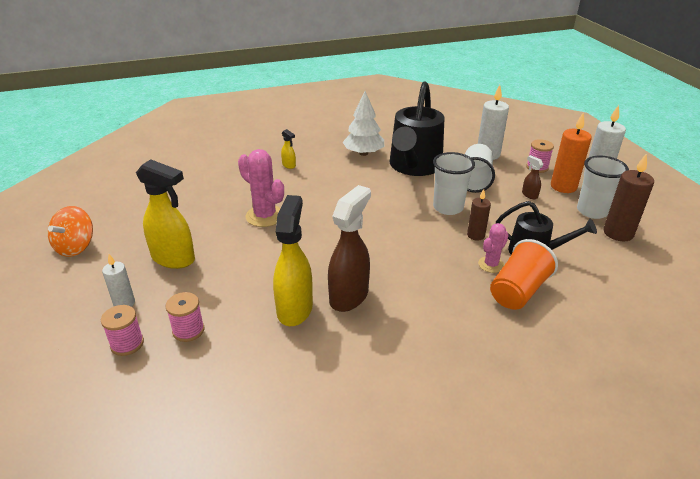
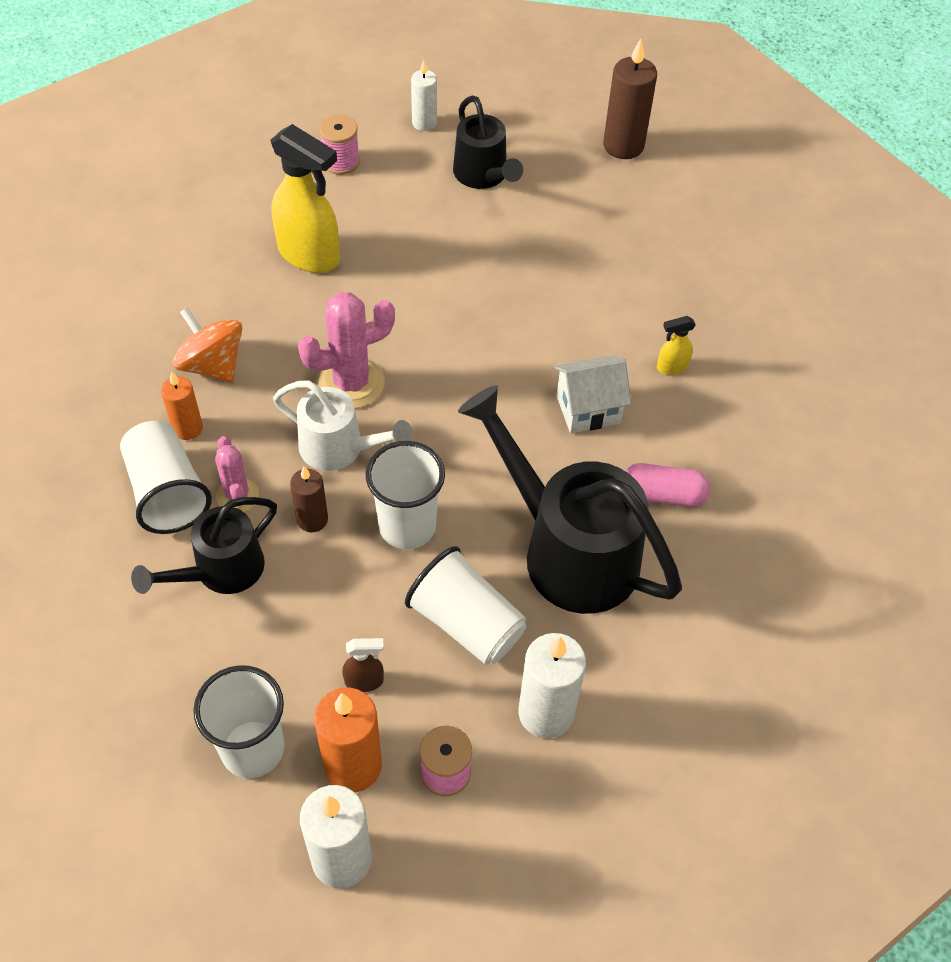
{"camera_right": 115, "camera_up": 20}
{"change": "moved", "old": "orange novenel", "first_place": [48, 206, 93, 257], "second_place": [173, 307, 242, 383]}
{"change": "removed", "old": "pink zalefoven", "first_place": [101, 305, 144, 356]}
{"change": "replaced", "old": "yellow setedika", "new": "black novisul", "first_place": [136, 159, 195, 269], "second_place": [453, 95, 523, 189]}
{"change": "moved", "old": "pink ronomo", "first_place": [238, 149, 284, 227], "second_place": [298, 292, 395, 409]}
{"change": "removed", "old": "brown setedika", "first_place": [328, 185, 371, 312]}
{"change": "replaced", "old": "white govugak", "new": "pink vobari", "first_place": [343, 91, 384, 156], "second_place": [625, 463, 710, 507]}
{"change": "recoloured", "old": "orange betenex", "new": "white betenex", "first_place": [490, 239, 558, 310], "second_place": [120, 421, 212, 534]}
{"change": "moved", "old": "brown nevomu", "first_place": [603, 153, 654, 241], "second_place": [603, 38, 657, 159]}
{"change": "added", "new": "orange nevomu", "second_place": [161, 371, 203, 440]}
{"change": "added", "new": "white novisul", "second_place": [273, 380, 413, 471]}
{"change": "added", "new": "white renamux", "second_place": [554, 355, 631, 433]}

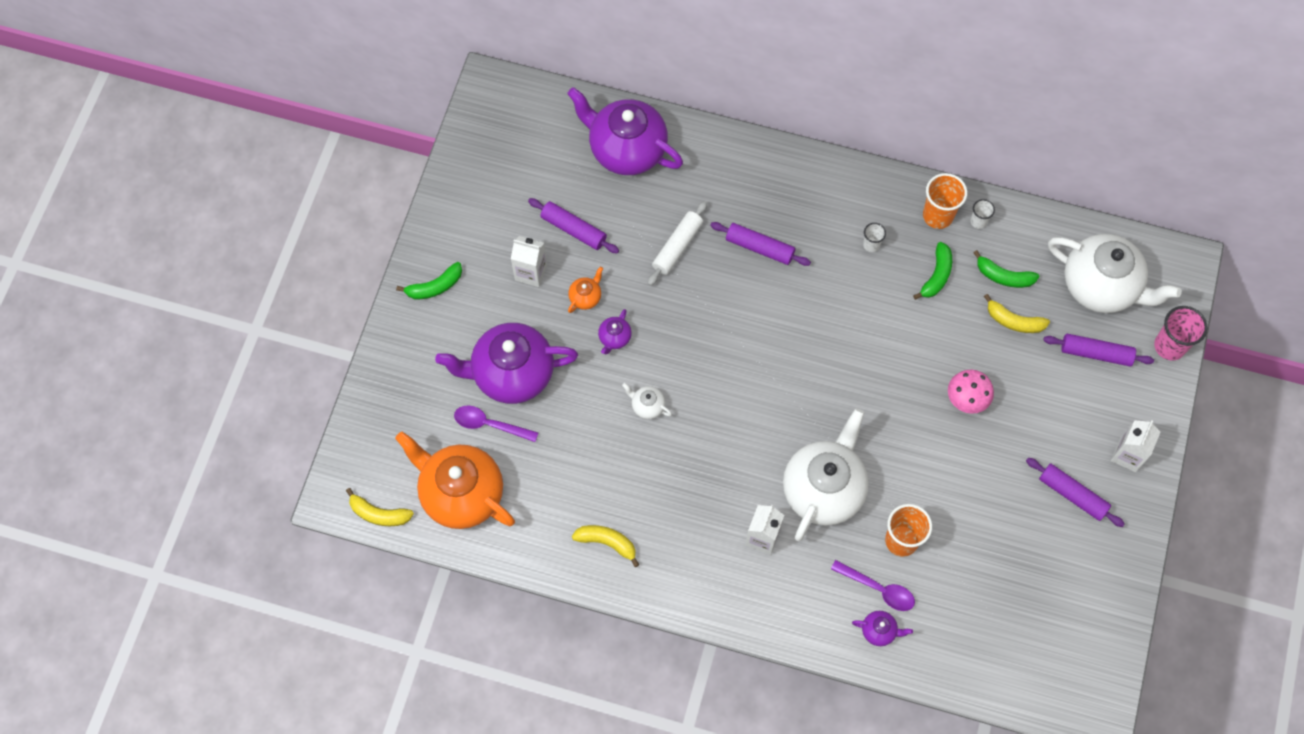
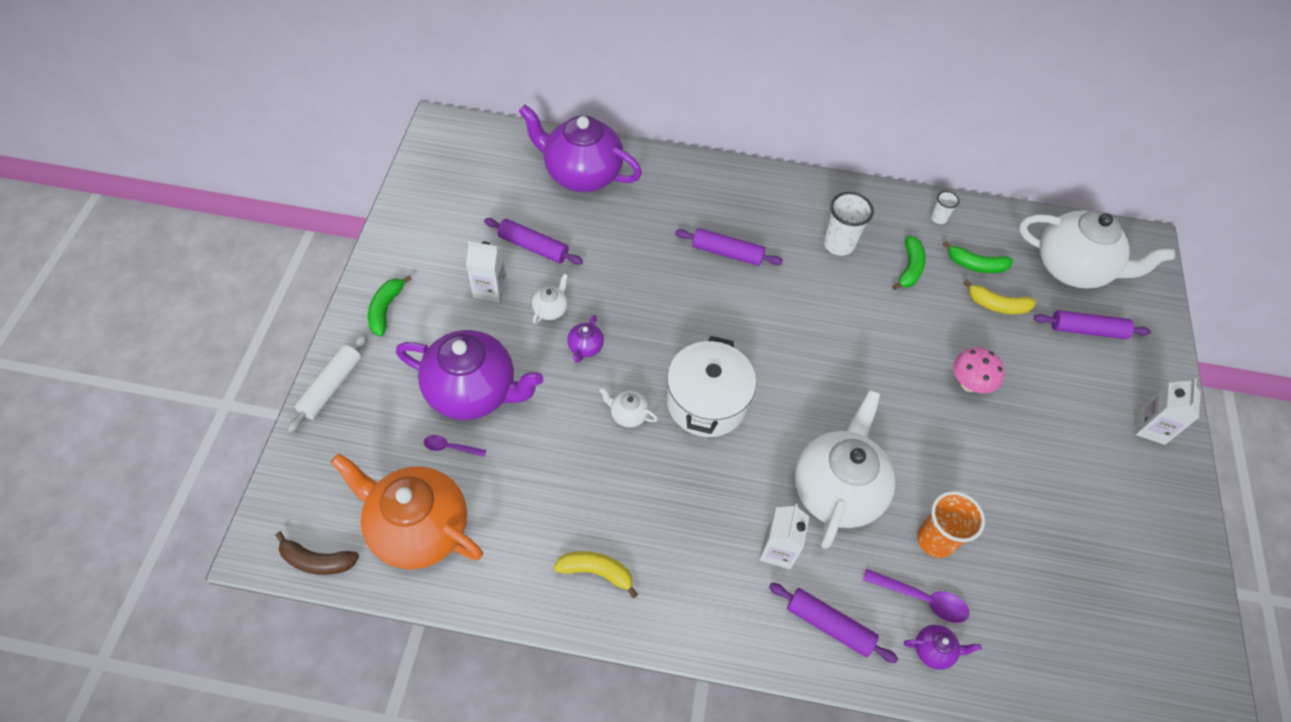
{"camera_right": -10, "camera_up": -10}
{"change": "recoloured", "old": "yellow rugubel", "new": "brown rugubel", "first_place": [346, 488, 414, 526], "second_place": [275, 532, 359, 575]}
{"change": "turned", "old": "green rugubel", "first_place": [396, 262, 462, 300], "second_place": [368, 275, 412, 336], "degrees": 135}
{"change": "turned", "old": "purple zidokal", "first_place": [435, 323, 578, 404], "second_place": [396, 330, 543, 420], "degrees": -150}
{"change": "resized", "old": "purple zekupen", "first_place": [454, 406, 539, 442], "second_place": [424, 435, 486, 457], "factor": 0.63}
{"change": "recoloured", "old": "orange zidokal", "new": "white zidokal", "first_place": [568, 267, 603, 313], "second_place": [532, 274, 568, 324]}
{"change": "moved", "old": "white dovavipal", "first_place": [648, 201, 707, 286], "second_place": [287, 334, 367, 433]}
{"change": "resized", "old": "white betenex", "first_place": [863, 223, 886, 252], "second_place": [824, 192, 874, 256], "factor": 1.86}
{"change": "removed", "old": "orange betenex", "first_place": [923, 173, 968, 229]}
{"change": "moved", "old": "purple dovavipal", "first_place": [1026, 458, 1125, 527], "second_place": [769, 583, 898, 663]}
{"change": "removed", "old": "pink betenex", "first_place": [1154, 306, 1208, 360]}
{"change": "added", "new": "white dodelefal", "second_place": [667, 336, 756, 437]}

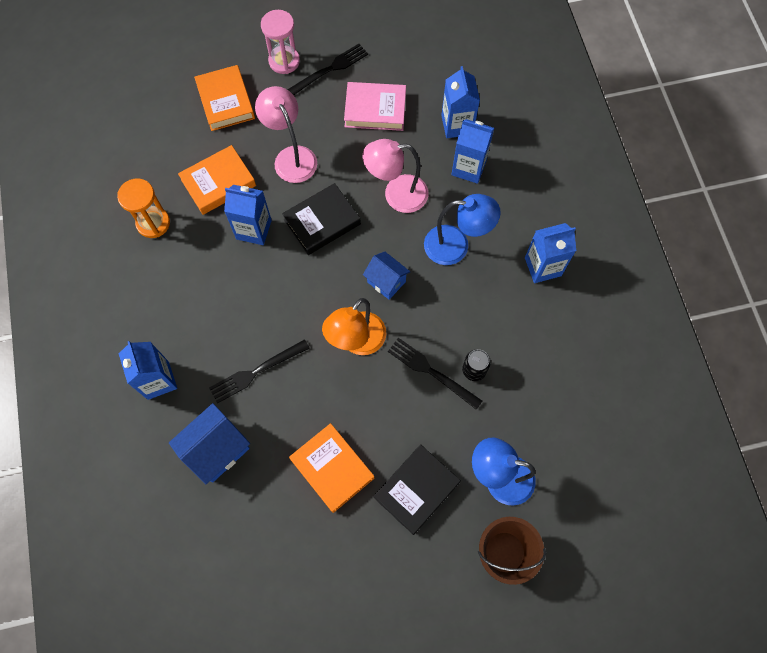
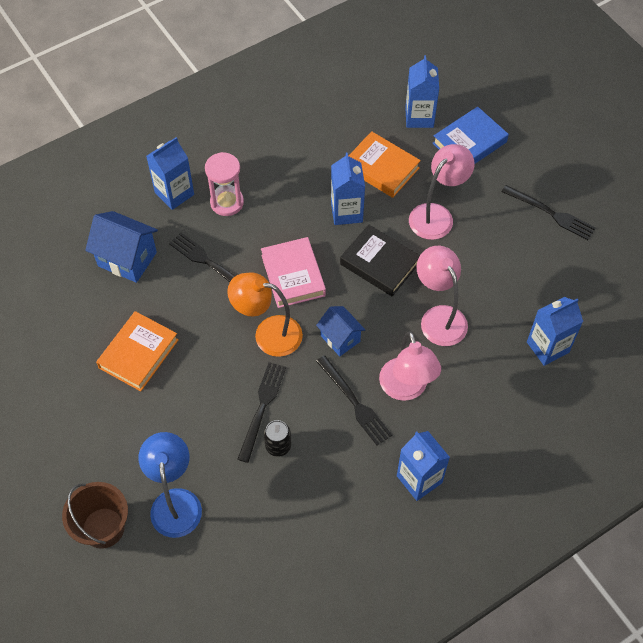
{"camera_right": 70, "camera_up": -10}
{"change": "removed", "old": "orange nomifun", "first_place": [117, 179, 170, 238]}
{"change": "recoloured", "old": "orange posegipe", "new": "blue posegipe", "first_place": [194, 65, 255, 131], "second_place": [433, 106, 509, 164]}
{"change": "moved", "old": "pink nomifun", "first_place": [261, 10, 300, 74], "second_place": [205, 152, 244, 216]}
{"change": "moved", "old": "pink posegipe", "first_place": [344, 82, 406, 131], "second_place": [261, 237, 326, 308]}
{"change": "turned", "old": "blue renamux", "first_place": [363, 252, 410, 300], "second_place": [316, 306, 365, 356], "degrees": -60}
{"change": "removed", "old": "black posegipe", "first_place": [374, 444, 461, 535]}
{"change": "recoloured", "old": "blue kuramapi", "new": "pink kuramapi", "first_place": [424, 194, 501, 265], "second_place": [379, 332, 441, 401]}
{"change": "moved", "old": "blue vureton", "first_place": [451, 119, 494, 184], "second_place": [405, 55, 439, 128]}
{"change": "added", "new": "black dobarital", "second_place": [316, 355, 392, 445]}

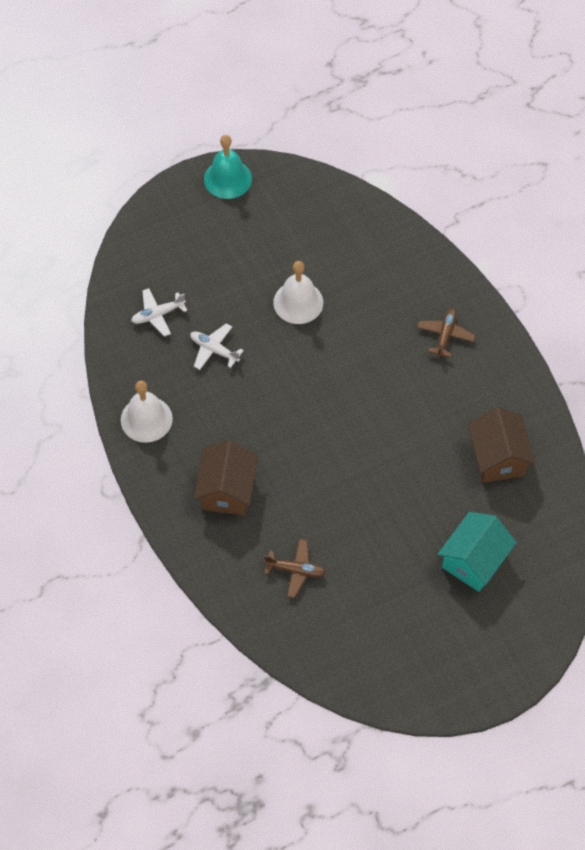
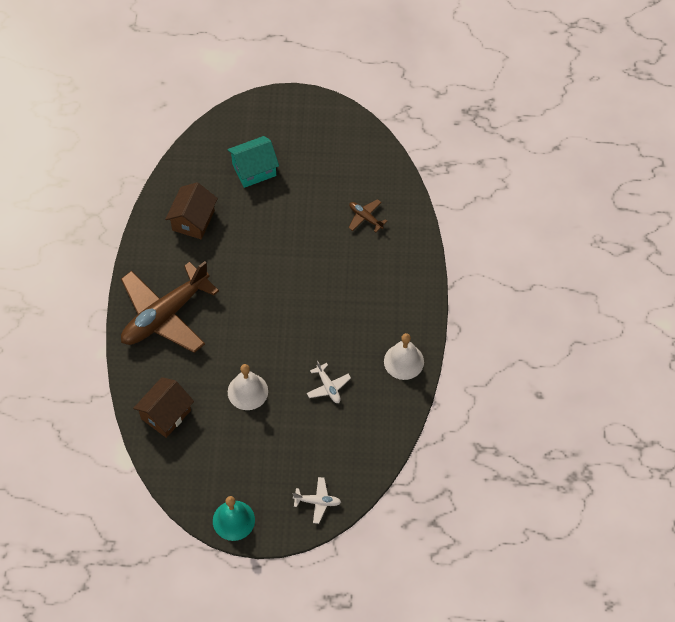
{"camera_right": -150, "camera_up": 0}
{"change": "moved", "old": "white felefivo", "first_place": [131, 288, 187, 337], "second_place": [293, 477, 341, 524]}
{"change": "moved", "old": "brown renamux", "first_place": [194, 440, 258, 515], "second_place": [133, 377, 194, 438]}
{"change": "resized", "old": "brown felefivo", "first_place": [417, 309, 476, 358], "second_place": [121, 261, 219, 353], "factor": 2.46}

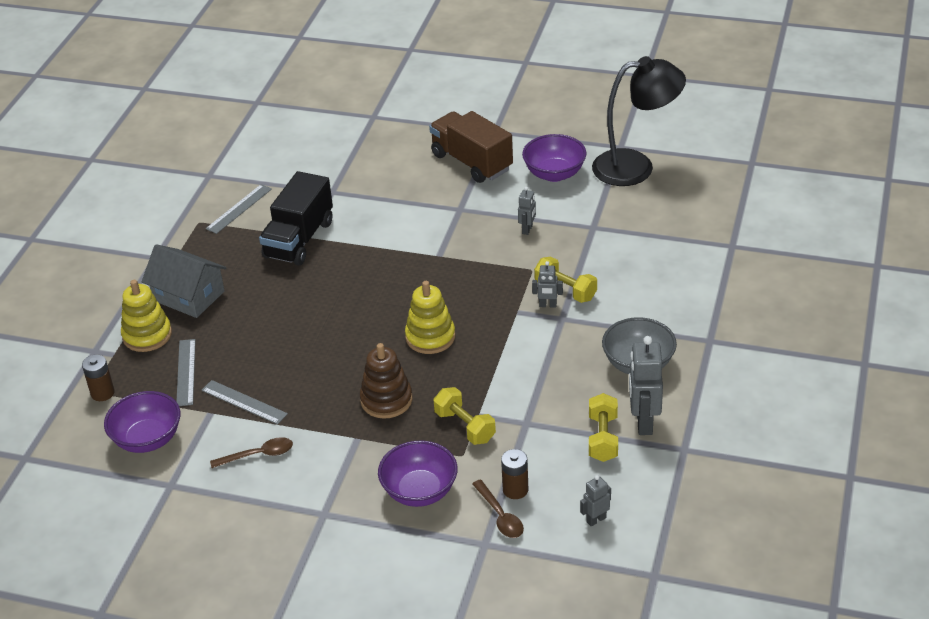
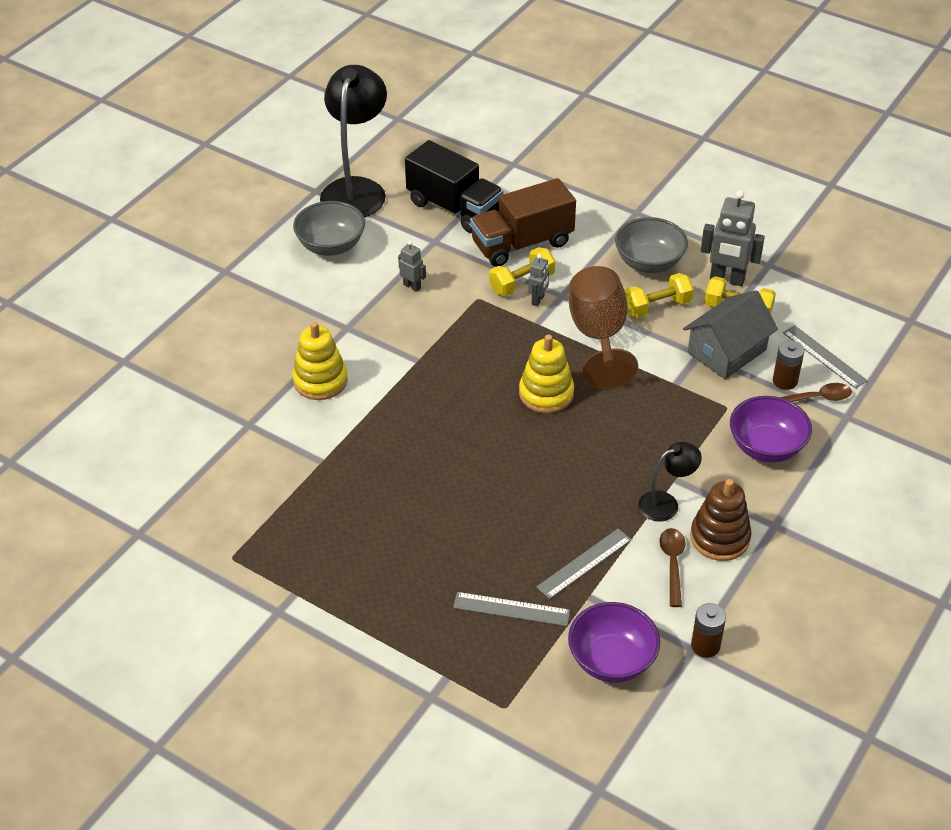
{"camera_right": -75, "camera_up": 5}
{"change": "moved", "old": "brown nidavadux", "first_place": [82, 354, 115, 401], "second_place": [691, 603, 726, 658]}
{"change": "moved", "old": "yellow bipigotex", "first_place": [121, 280, 172, 352], "second_place": [292, 322, 348, 400]}
{"change": "moved", "old": "grey renamux", "first_place": [142, 244, 227, 318], "second_place": [683, 290, 778, 379]}
{"change": "moved", "old": "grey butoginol", "first_place": [206, 184, 272, 234], "second_place": [783, 325, 868, 389]}
{"change": "moved", "old": "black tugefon", "first_place": [259, 171, 333, 266], "second_place": [405, 140, 503, 233]}
{"change": "moved", "old": "brown bipigotex", "first_place": [360, 343, 413, 419], "second_place": [690, 479, 752, 561]}
{"change": "moved", "old": "brown tugefon", "first_place": [429, 111, 513, 183], "second_place": [470, 178, 576, 267]}
{"change": "moved", "old": "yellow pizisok", "first_place": [433, 387, 496, 445], "second_place": [625, 273, 694, 318]}
{"change": "recoloured", "old": "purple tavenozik", "new": "grey tavenozik", "first_place": [522, 134, 586, 182], "second_place": [293, 201, 365, 256]}
{"change": "removed", "old": "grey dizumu", "first_place": [580, 475, 611, 527]}
{"change": "added", "new": "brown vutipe", "second_place": [569, 266, 638, 389]}
{"change": "added", "new": "black kuramapi", "second_place": [638, 442, 702, 521]}

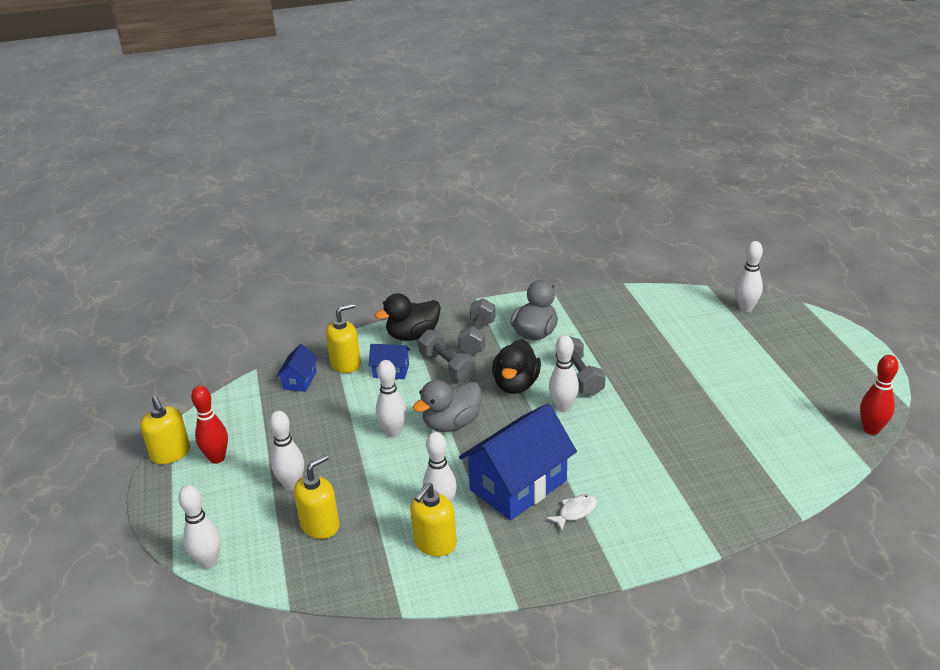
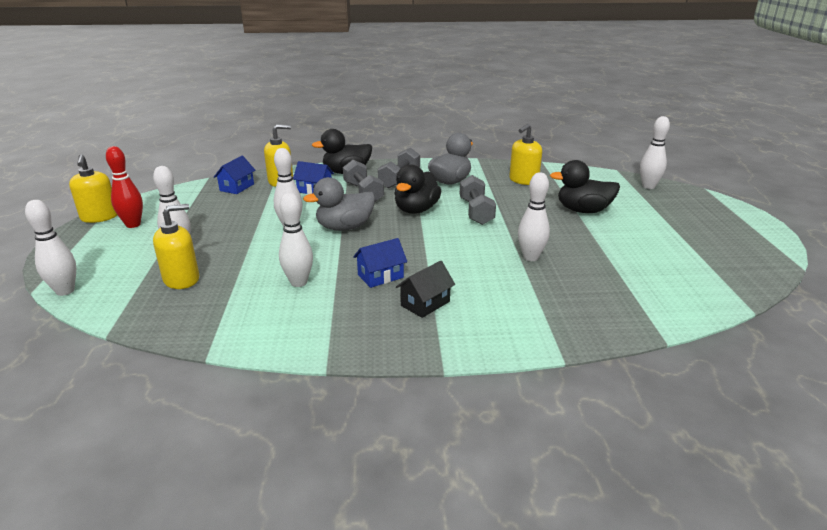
{"camera_right": 10, "camera_up": -5}
{"change": "moved", "old": "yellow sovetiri", "first_place": [410, 483, 457, 556], "second_place": [509, 124, 542, 185]}
{"change": "resized", "old": "blue renamux", "first_place": [459, 404, 577, 520], "second_place": [353, 238, 407, 288], "factor": 0.48}
{"change": "replaced", "old": "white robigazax", "new": "black renamux", "first_place": [546, 494, 597, 531], "second_place": [396, 261, 455, 318]}
{"change": "moved", "old": "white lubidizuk", "first_place": [549, 335, 579, 412], "second_place": [518, 172, 550, 261]}
{"change": "removed", "old": "red lubidizuk", "first_place": [860, 355, 899, 435]}
{"change": "added", "new": "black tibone", "second_place": [550, 160, 620, 213]}

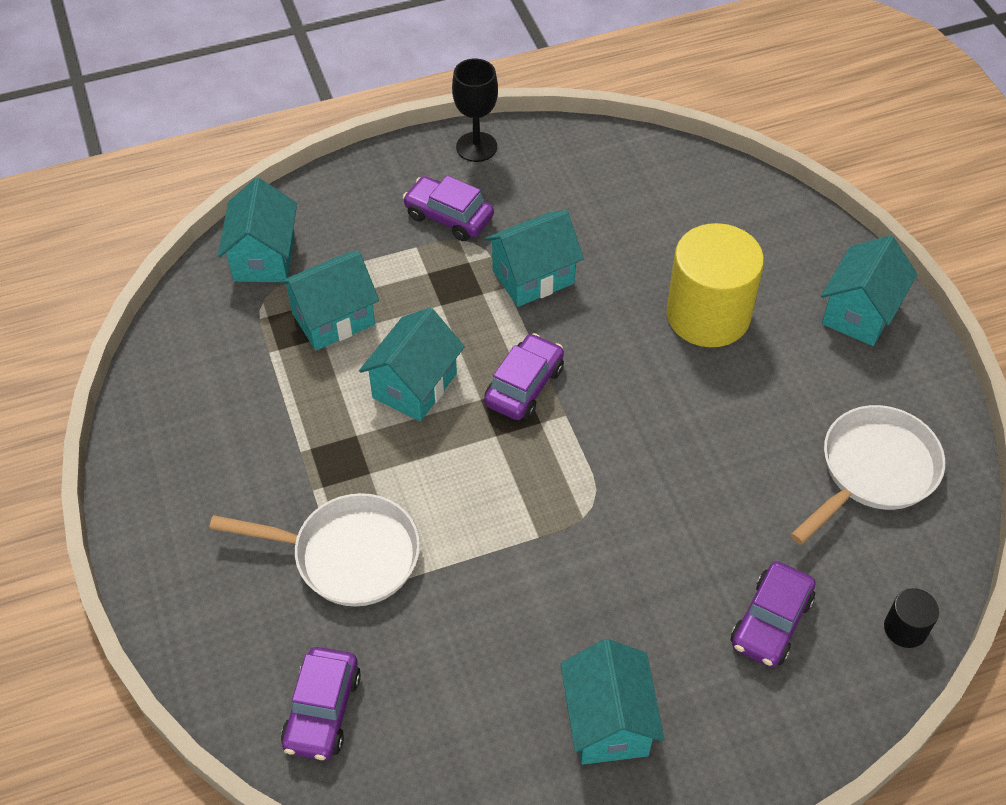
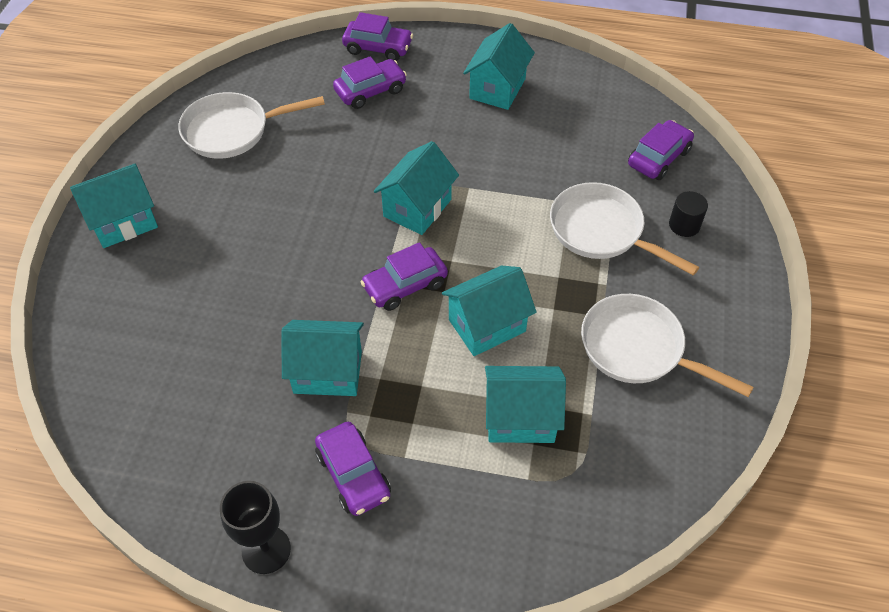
{"camera_right": -150, "camera_up": 0}
{"change": "moved", "old": "turquoise renamux", "first_place": [218, 178, 297, 282], "second_place": [374, 141, 459, 235]}
{"change": "removed", "old": "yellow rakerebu", "first_place": [666, 223, 764, 347]}
{"change": "moved", "old": "black rakerebu", "first_place": [884, 588, 939, 648], "second_place": [669, 191, 708, 237]}
{"change": "added", "new": "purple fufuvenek", "second_place": [342, 12, 413, 61]}
{"change": "added", "new": "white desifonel", "second_place": [581, 294, 754, 397]}

